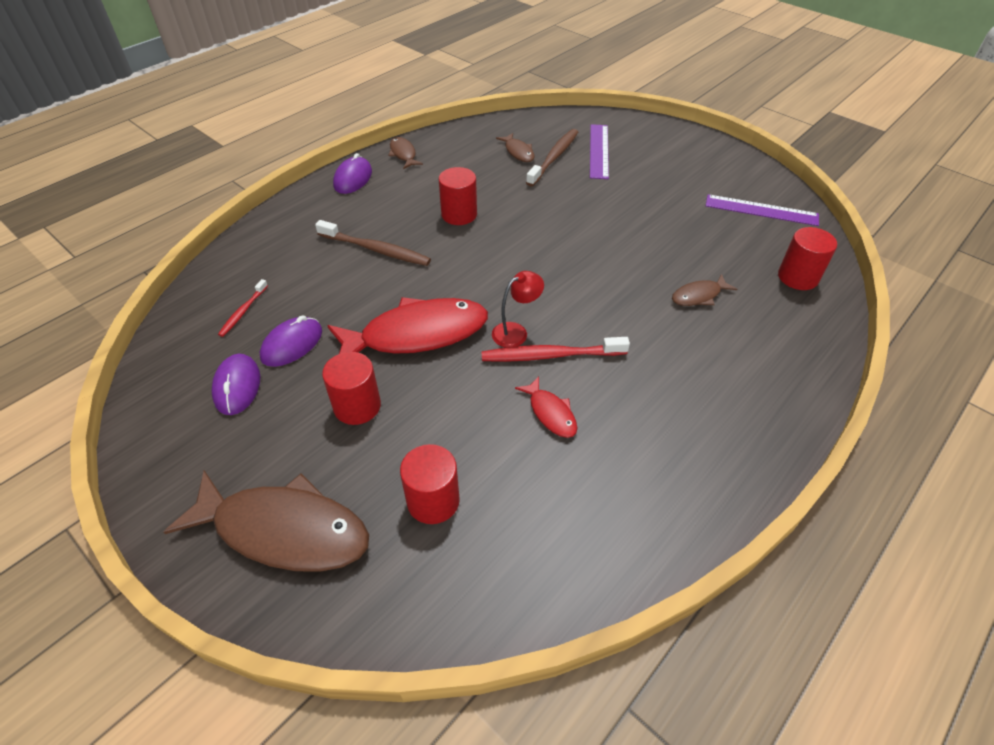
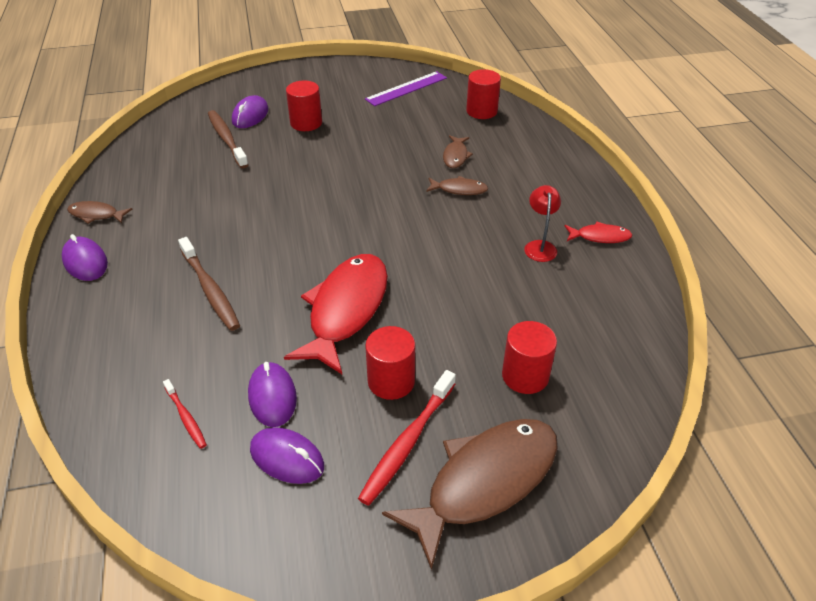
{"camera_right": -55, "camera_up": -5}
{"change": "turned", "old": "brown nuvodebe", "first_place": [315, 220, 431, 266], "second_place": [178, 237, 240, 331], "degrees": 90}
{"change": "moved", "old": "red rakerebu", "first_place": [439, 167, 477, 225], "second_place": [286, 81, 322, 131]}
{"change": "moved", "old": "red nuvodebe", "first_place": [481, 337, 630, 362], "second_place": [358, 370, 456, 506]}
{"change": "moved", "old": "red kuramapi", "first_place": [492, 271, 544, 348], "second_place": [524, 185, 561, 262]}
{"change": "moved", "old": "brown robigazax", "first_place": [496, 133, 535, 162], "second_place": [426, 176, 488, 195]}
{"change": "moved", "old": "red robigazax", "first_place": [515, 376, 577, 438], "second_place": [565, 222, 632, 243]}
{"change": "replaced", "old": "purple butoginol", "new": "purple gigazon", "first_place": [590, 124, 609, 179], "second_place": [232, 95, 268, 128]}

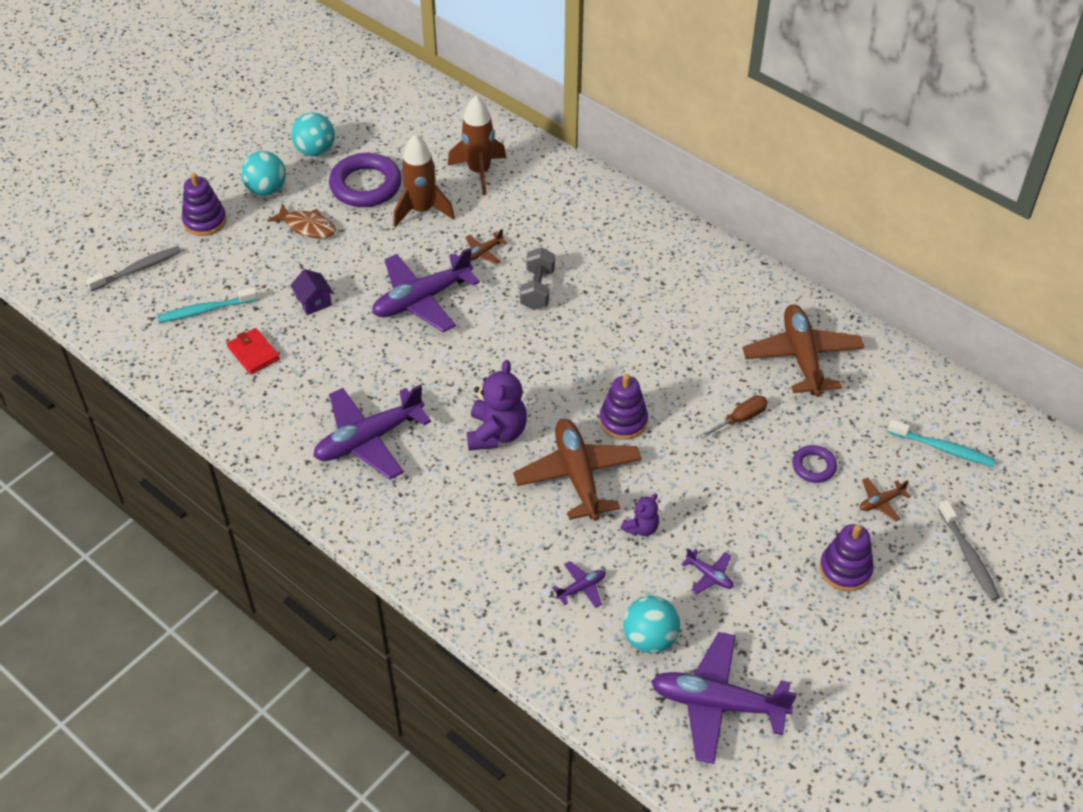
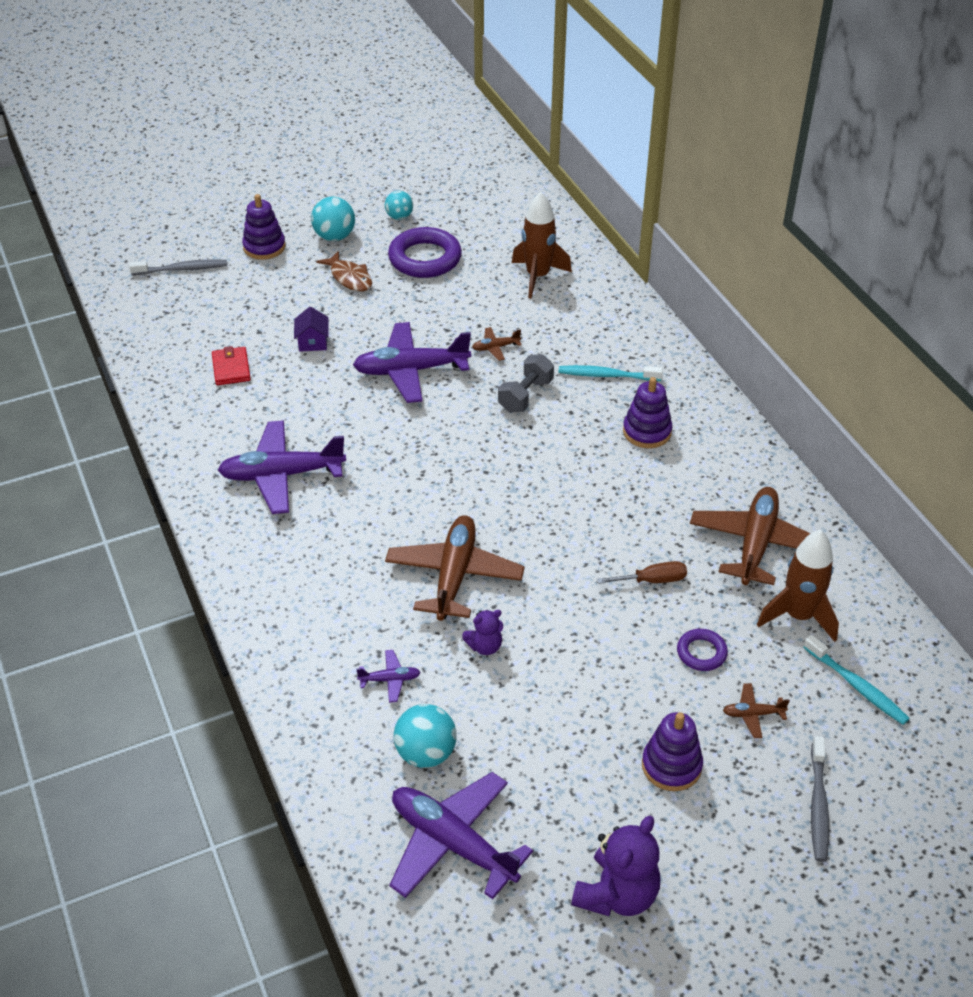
{"camera_right": 25, "camera_up": -5}
{"change": "moved", "old": "turquoise nuvodebe", "first_place": [157, 288, 258, 323], "second_place": [559, 365, 663, 381]}
{"change": "resized", "old": "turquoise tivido", "first_place": [291, 112, 335, 156], "second_place": [385, 191, 413, 220], "factor": 0.67}
{"change": "moved", "old": "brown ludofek", "first_place": [393, 134, 455, 227], "second_place": [757, 530, 839, 642]}
{"change": "moved", "old": "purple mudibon", "first_place": [467, 360, 527, 451], "second_place": [571, 816, 660, 916]}
{"change": "moved", "old": "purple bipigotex", "first_place": [599, 374, 648, 440], "second_place": [623, 377, 673, 448]}
{"change": "removed", "old": "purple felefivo", "first_place": [681, 548, 733, 595]}

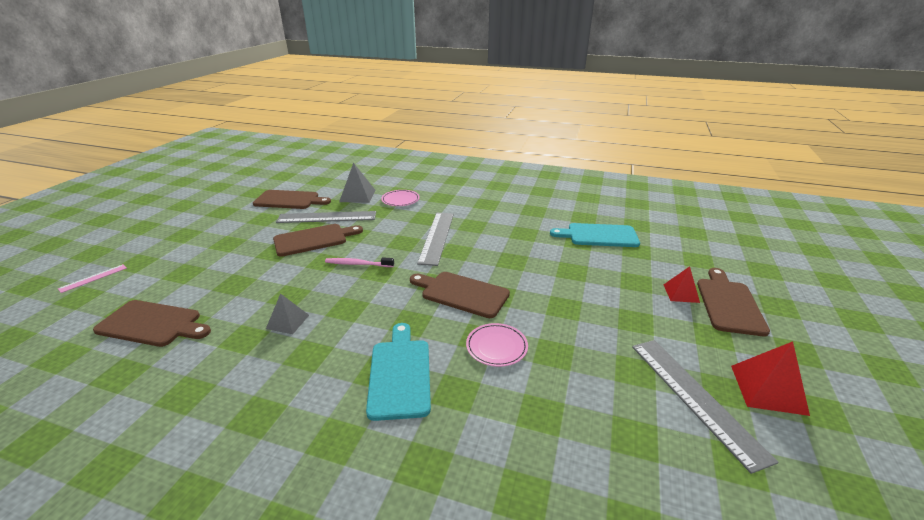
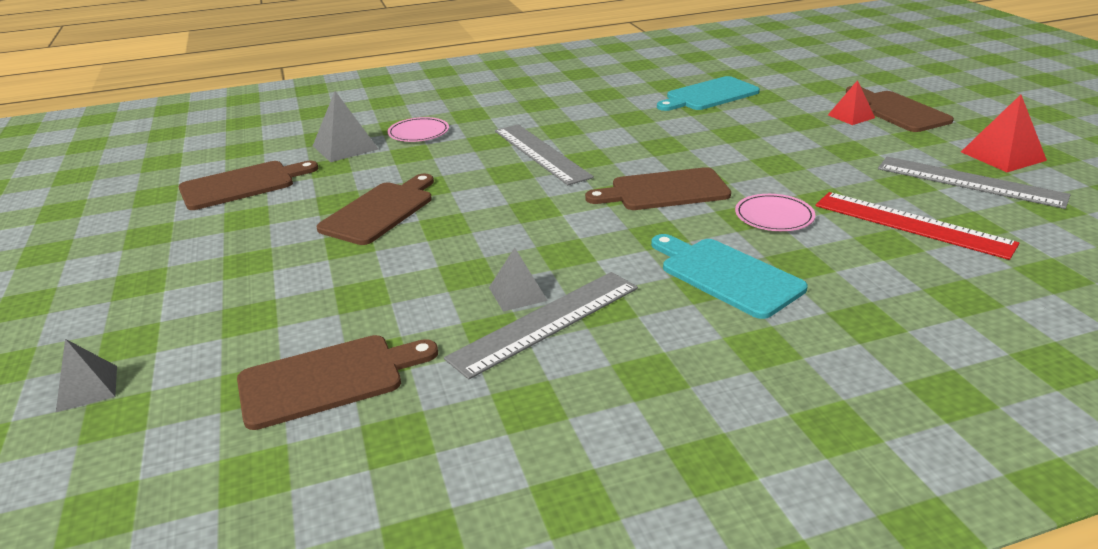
{"camera_right": -35, "camera_up": 0}
{"change": "replaced", "old": "pink butoginol", "new": "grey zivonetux", "first_place": [58, 264, 127, 293], "second_place": [56, 339, 117, 412]}
{"change": "moved", "old": "grey butoginol", "first_place": [276, 211, 376, 223], "second_place": [444, 272, 638, 379]}
{"change": "removed", "old": "pink nuvodebe", "first_place": [325, 257, 394, 267]}
{"change": "added", "new": "red butoginol", "second_place": [816, 192, 1019, 260]}

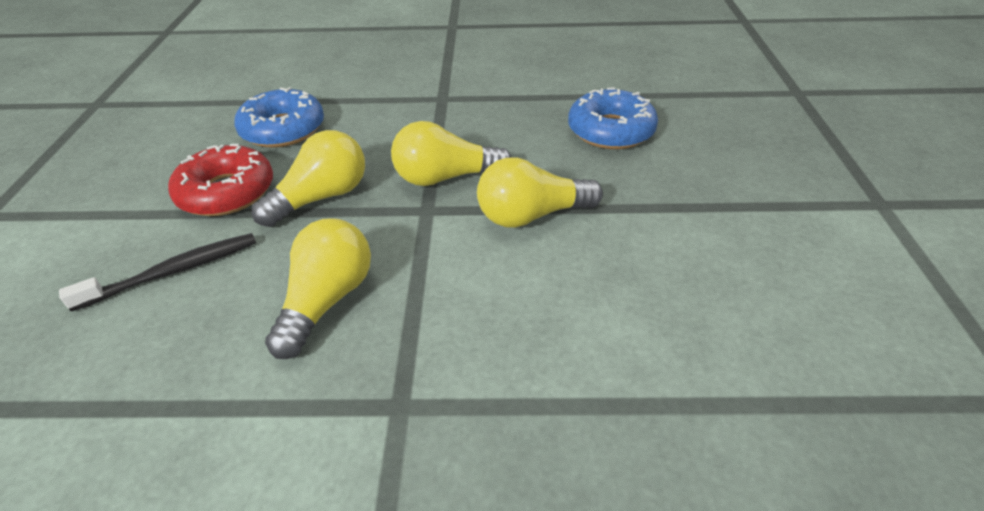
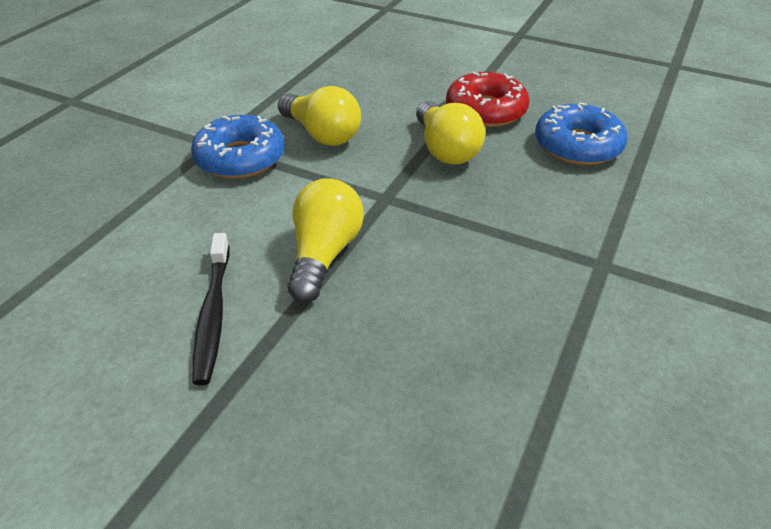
{"camera_right": 115, "camera_up": 0}
{"change": "moved", "old": "black nuvodebe", "first_place": [59, 233, 256, 312], "second_place": [193, 233, 230, 385]}
{"change": "removed", "old": "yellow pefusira", "first_place": [391, 121, 512, 186]}
{"change": "moved", "old": "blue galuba", "first_place": [568, 87, 658, 149], "second_place": [191, 115, 285, 179]}

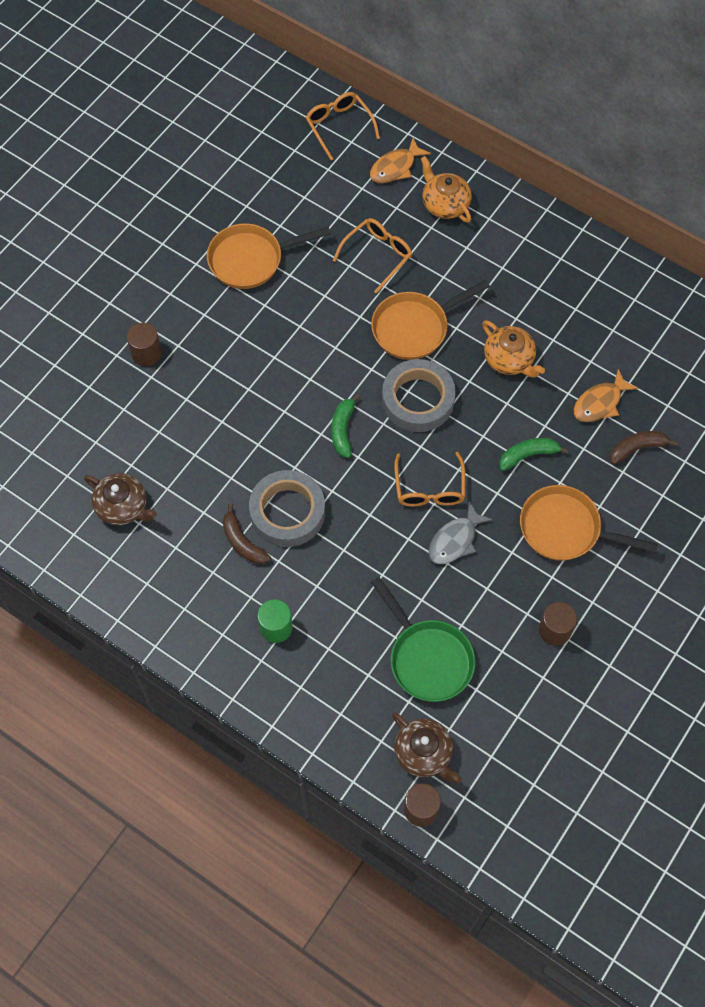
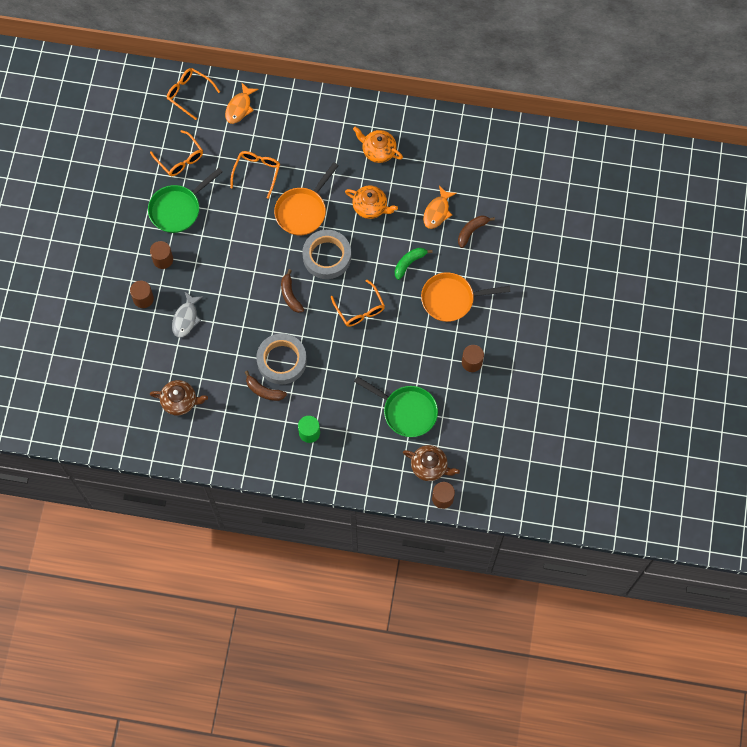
{"camera_right": -25, "camera_up": 5}
{"change": "recoloured", "old": "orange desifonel", "new": "green desifonel", "first_place": [207, 224, 331, 289], "second_place": [148, 168, 222, 233]}
{"change": "recoloured", "old": "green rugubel", "new": "brown rugubel", "first_place": [331, 394, 360, 458], "second_place": [281, 269, 304, 313]}
{"change": "moved", "old": "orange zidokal", "first_place": [421, 156, 472, 223], "second_place": [353, 127, 403, 163]}
{"change": "moved", "old": "grey robigazax", "first_place": [428, 501, 493, 564], "second_place": [172, 292, 203, 337]}
{"change": "added", "new": "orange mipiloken", "second_place": [150, 130, 203, 176]}
{"change": "added", "new": "brown rakerebu", "second_place": [150, 241, 173, 269]}

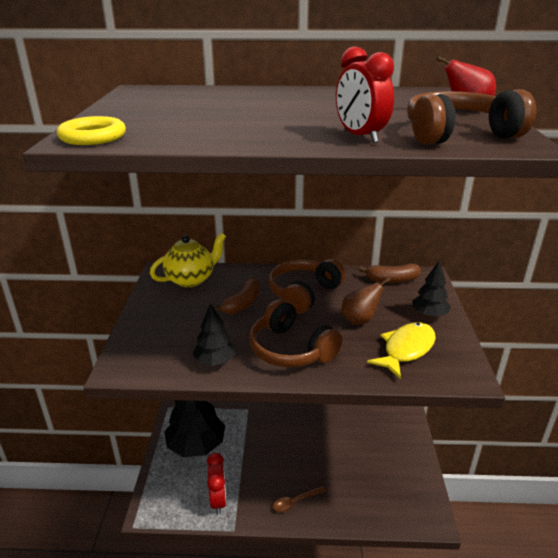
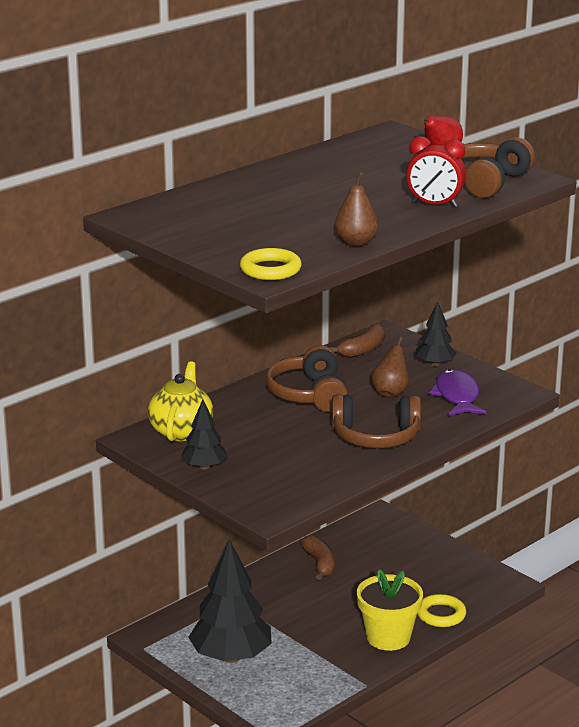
{"camera_right": -45, "camera_up": -5}
{"change": "moved", "old": "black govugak", "first_place": [192, 303, 236, 366], "second_place": [181, 399, 227, 470]}
{"change": "removed", "old": "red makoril", "first_place": [207, 453, 226, 514]}
{"change": "moved", "old": "brown rugubel", "first_place": [213, 277, 260, 314], "second_place": [300, 535, 335, 580]}
{"change": "replaced", "old": "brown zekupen", "new": "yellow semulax", "first_place": [273, 486, 326, 512], "second_place": [357, 569, 423, 651]}
{"change": "recoloured", "old": "yellow robigazax", "new": "purple robigazax", "first_place": [367, 323, 436, 379], "second_place": [429, 369, 486, 416]}
{"change": "added", "new": "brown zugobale", "second_place": [335, 172, 379, 246]}
{"change": "added", "new": "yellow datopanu", "second_place": [417, 594, 466, 627]}

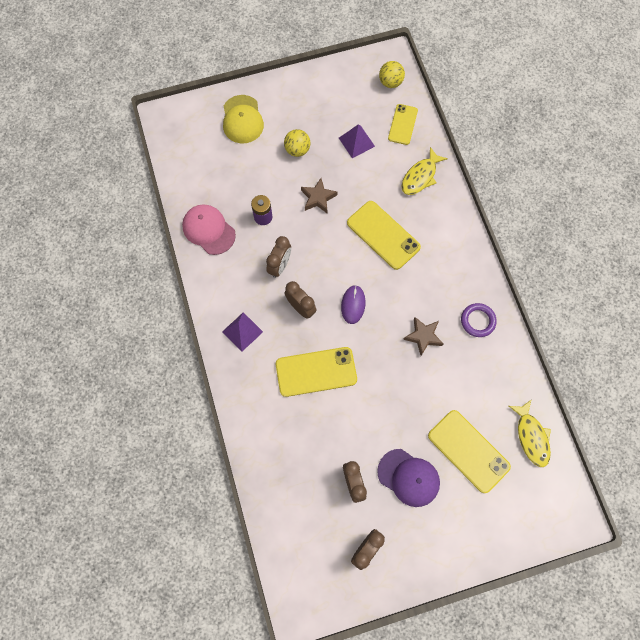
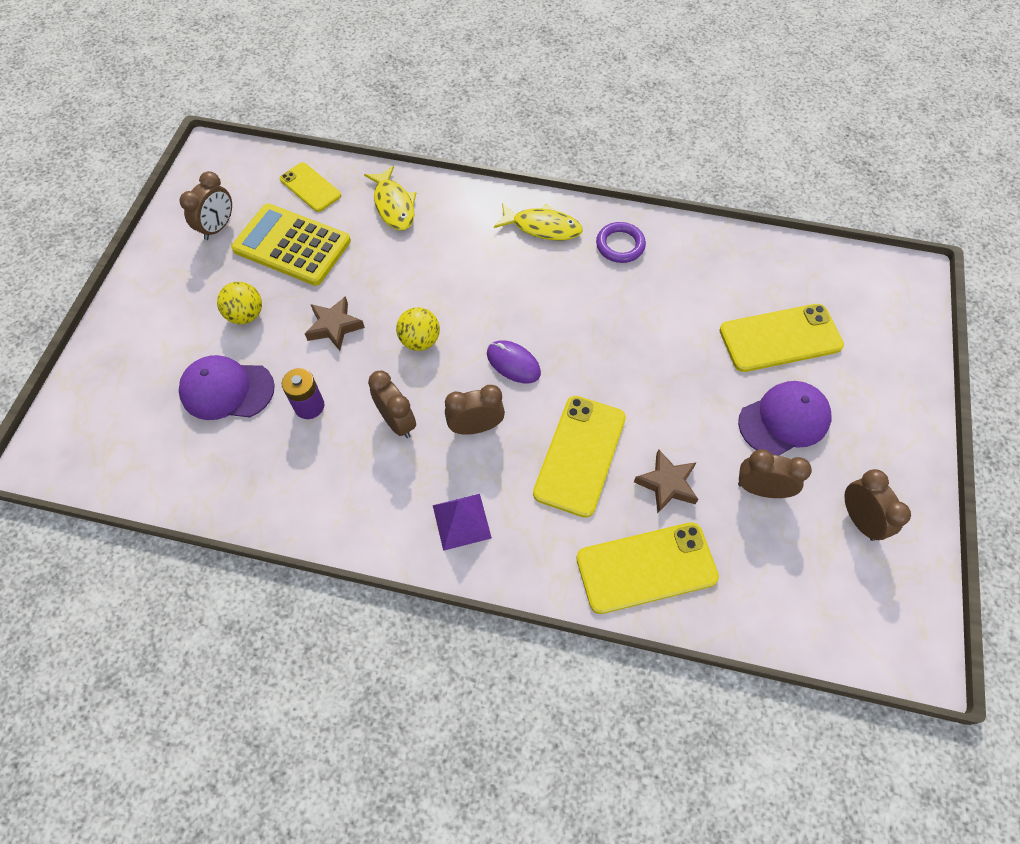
{"camera_right": -60, "camera_up": -10}
{"change": "removed", "old": "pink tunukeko", "first_place": [182, 204, 236, 255]}
{"change": "removed", "old": "yellow tunukeko", "first_place": [223, 95, 264, 143]}
{"change": "replaced", "old": "purple zivonetux", "new": "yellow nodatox", "first_place": [339, 124, 375, 158], "second_place": [231, 203, 351, 286]}
{"change": "moved", "old": "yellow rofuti", "first_place": [347, 201, 421, 270], "second_place": [576, 522, 719, 614]}
{"change": "moved", "old": "yellow tivido", "first_place": [379, 61, 405, 88], "second_place": [396, 307, 440, 351]}
{"change": "moved", "old": "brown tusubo", "first_place": [403, 317, 443, 356], "second_place": [634, 449, 698, 514]}
{"change": "moved", "old": "yellow robigazax", "first_place": [509, 399, 551, 467], "second_place": [494, 203, 583, 240]}
{"change": "added", "new": "purple tunukeko", "second_place": [179, 355, 275, 420]}
{"change": "added", "new": "brown makoril", "second_place": [180, 171, 232, 240]}

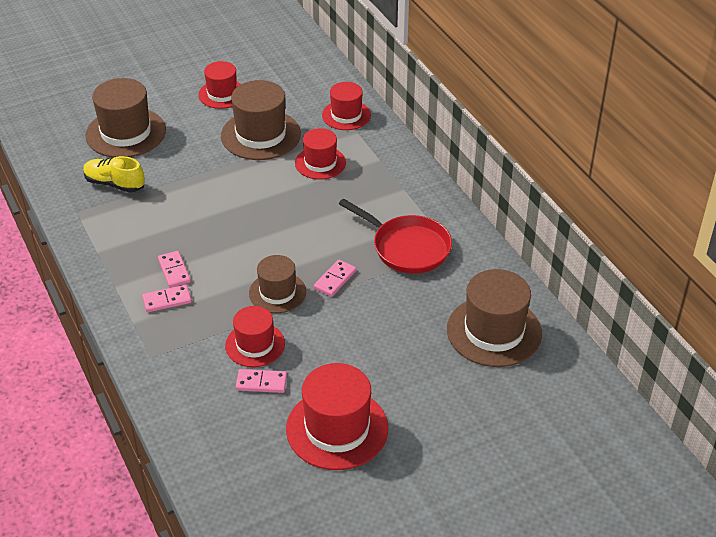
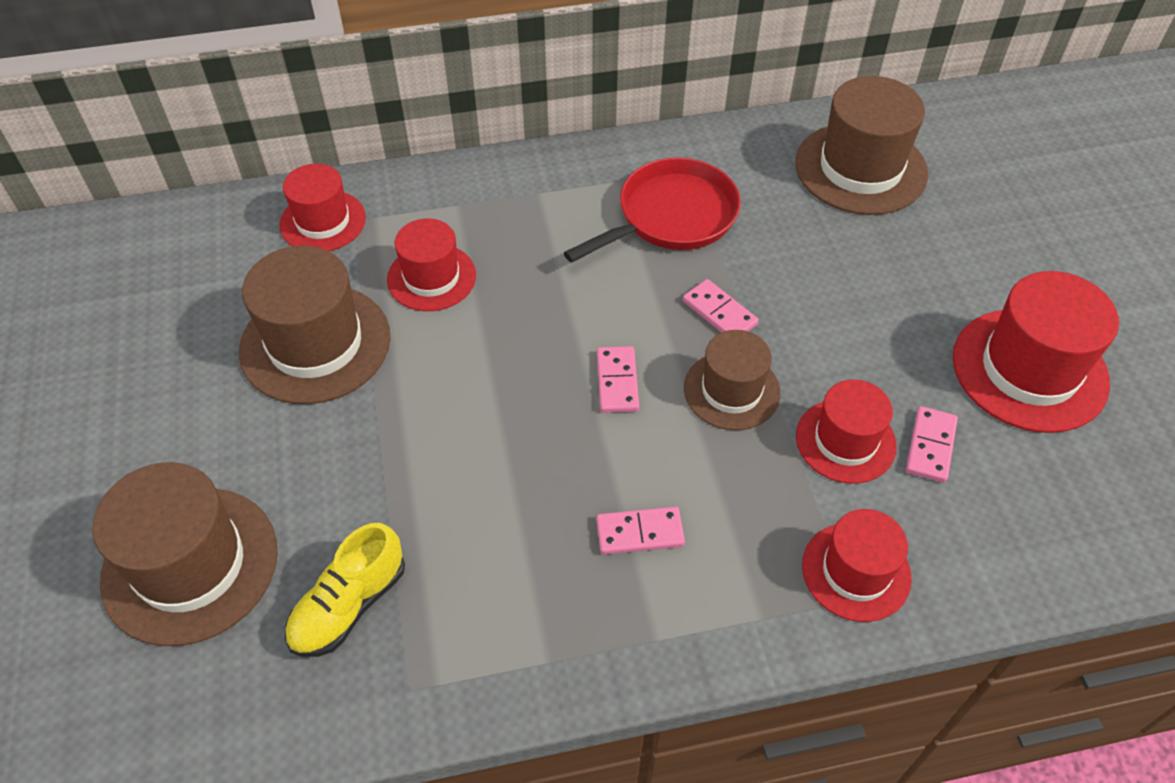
{"camera_right": -75, "camera_up": 10}
{"change": "moved", "old": "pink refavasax", "first_place": [142, 285, 192, 312], "second_place": [597, 346, 639, 413]}
{"change": "moved", "old": "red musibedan", "first_place": [198, 61, 241, 109], "second_place": [802, 509, 912, 622]}

